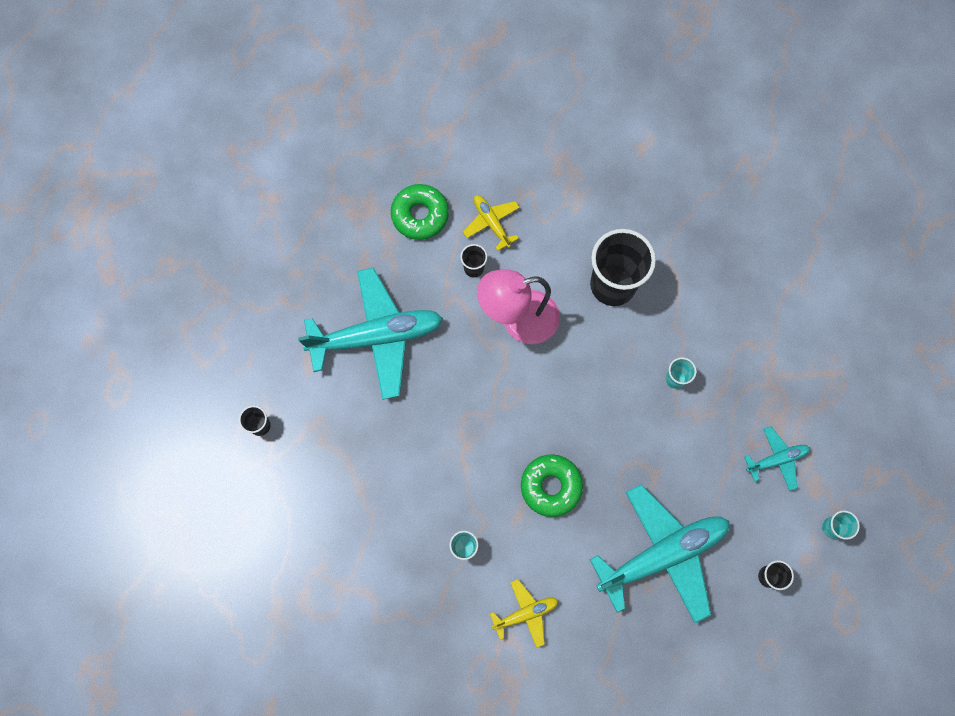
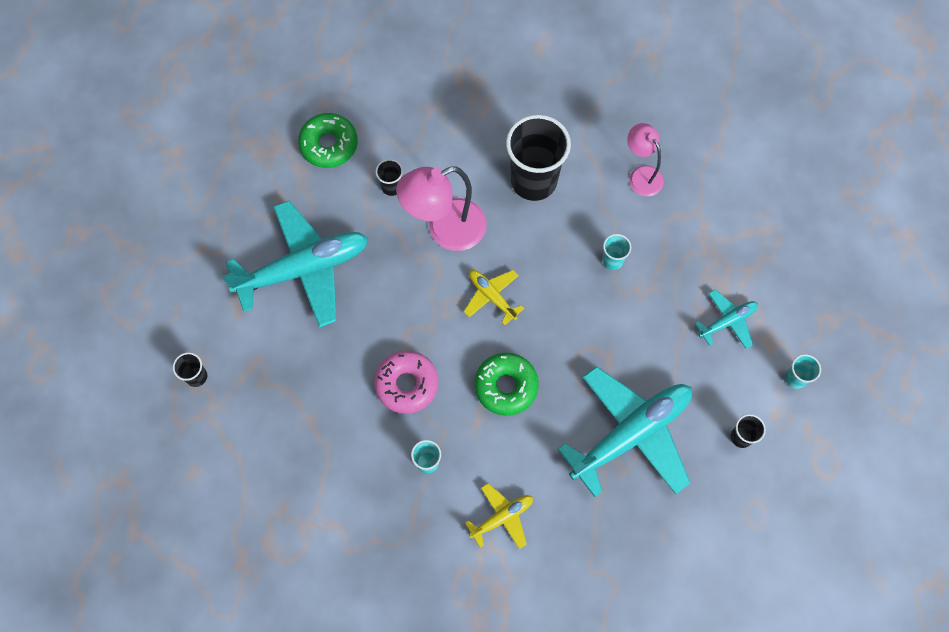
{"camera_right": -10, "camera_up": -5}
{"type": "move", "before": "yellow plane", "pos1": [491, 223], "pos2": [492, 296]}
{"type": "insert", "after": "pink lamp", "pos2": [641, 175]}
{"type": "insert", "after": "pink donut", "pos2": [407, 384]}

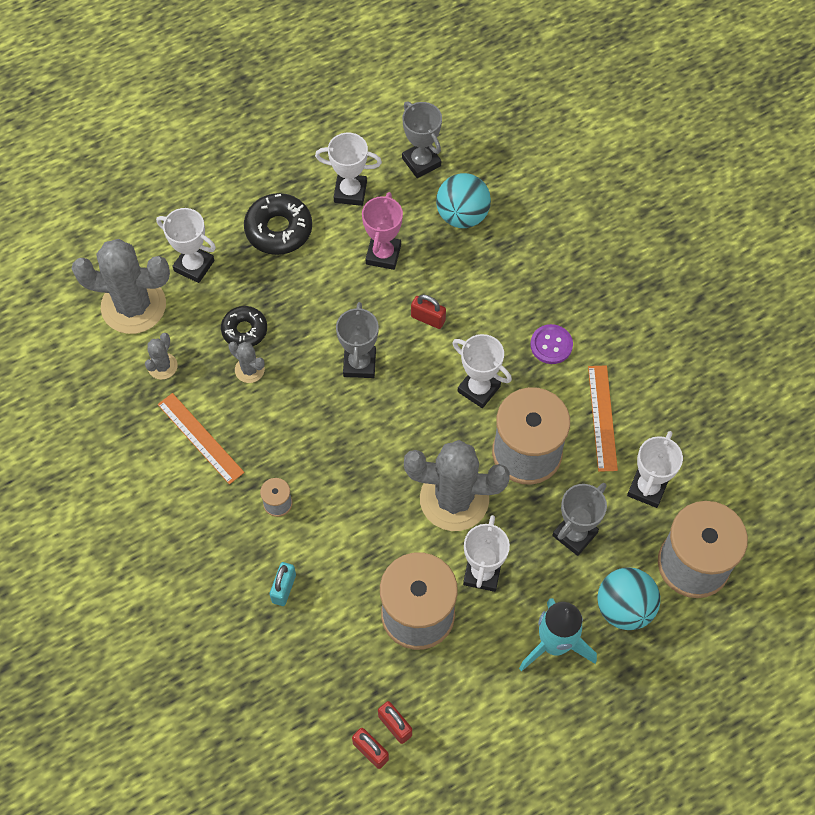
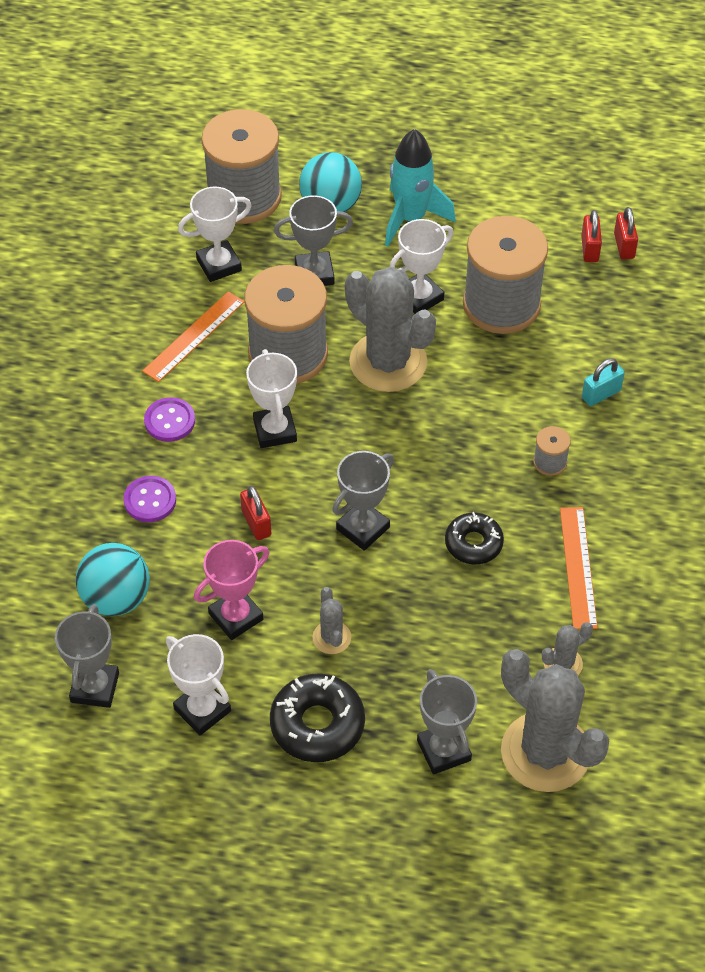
{"camera_right": -140, "camera_up": -10}
{"type": "recolor", "before": "white trophy", "after": "grey trophy", "pos1": [194, 266], "pos2": [443, 750]}
{"type": "move", "before": "black donut", "pos1": [244, 330], "pos2": [473, 543]}
{"type": "move", "before": "grey cactus", "pos1": [249, 370], "pos2": [331, 637]}
{"type": "insert", "after": "purple button", "pos2": [150, 500]}

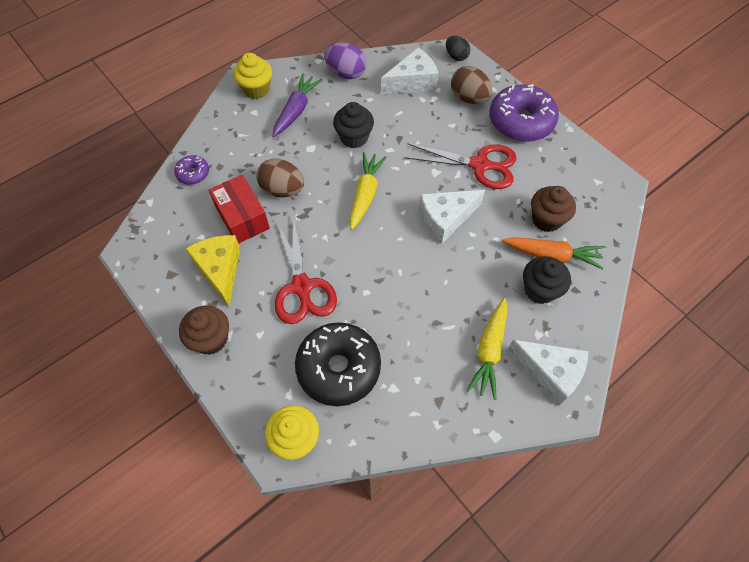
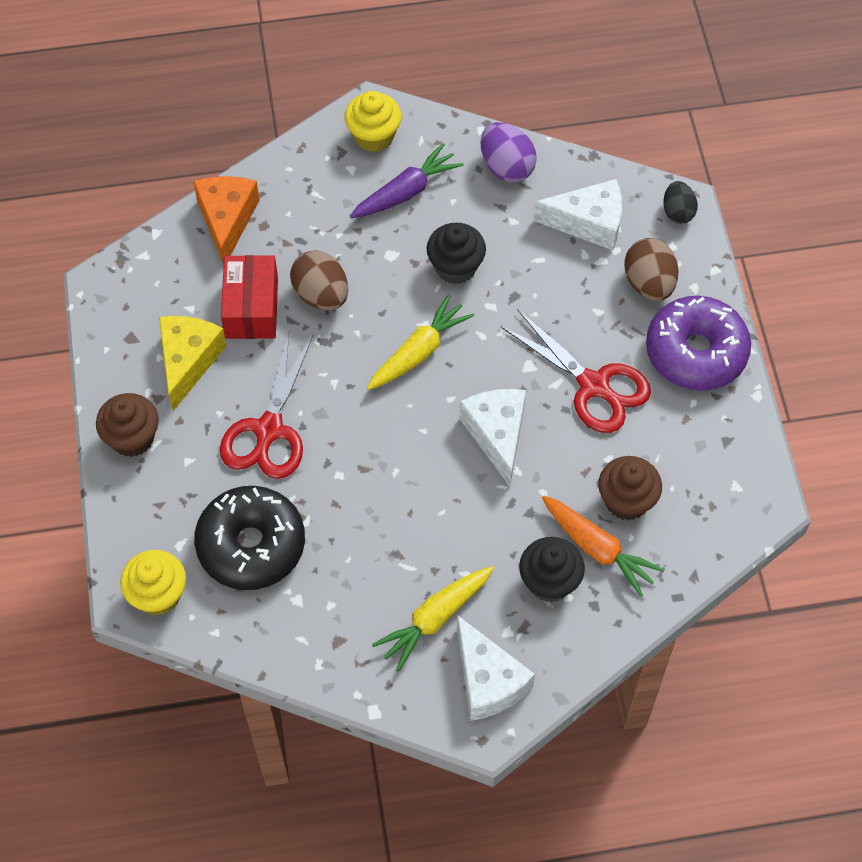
{"camera_right": 30, "camera_up": 0}
{"type": "replace", "before": "purple donut", "after": "orange cheese", "pos1": [193, 173], "pos2": [227, 220]}
{"type": "rotate", "before": "white cheese", "pos1": [445, 219], "pos2": [497, 434], "turn": 75}

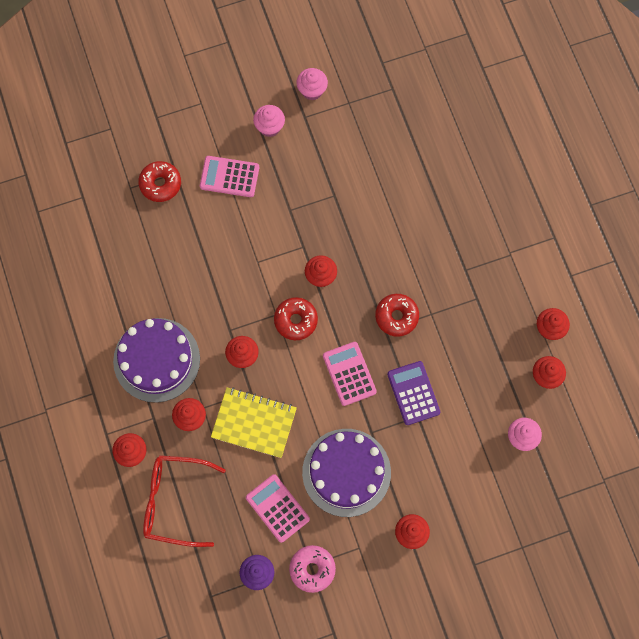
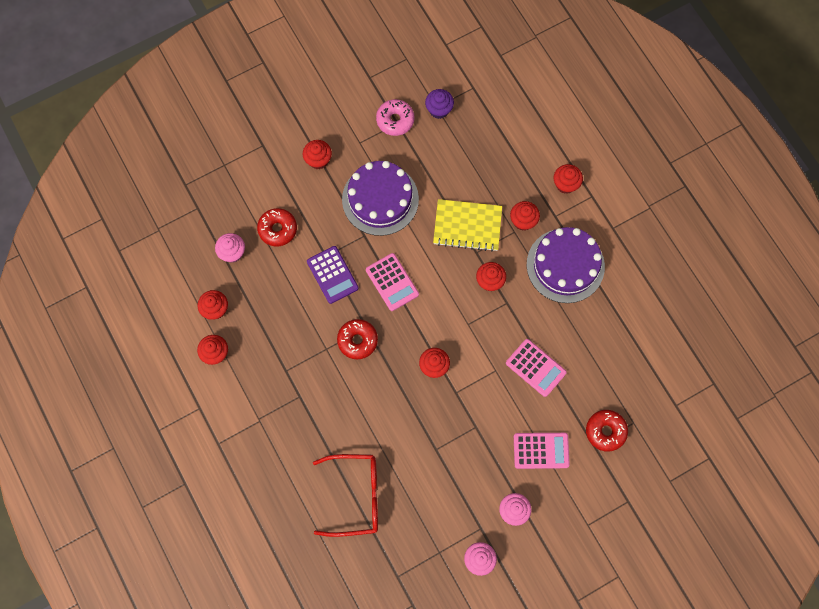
{"camera_right": 170, "camera_up": 0}
{"type": "move", "before": "red donut", "pos1": [296, 320], "pos2": [277, 229]}
{"type": "move", "before": "red glasses", "pos1": [175, 501], "pos2": [355, 496]}
{"type": "move", "before": "pink calculator", "pos1": [277, 508], "pos2": [535, 368]}

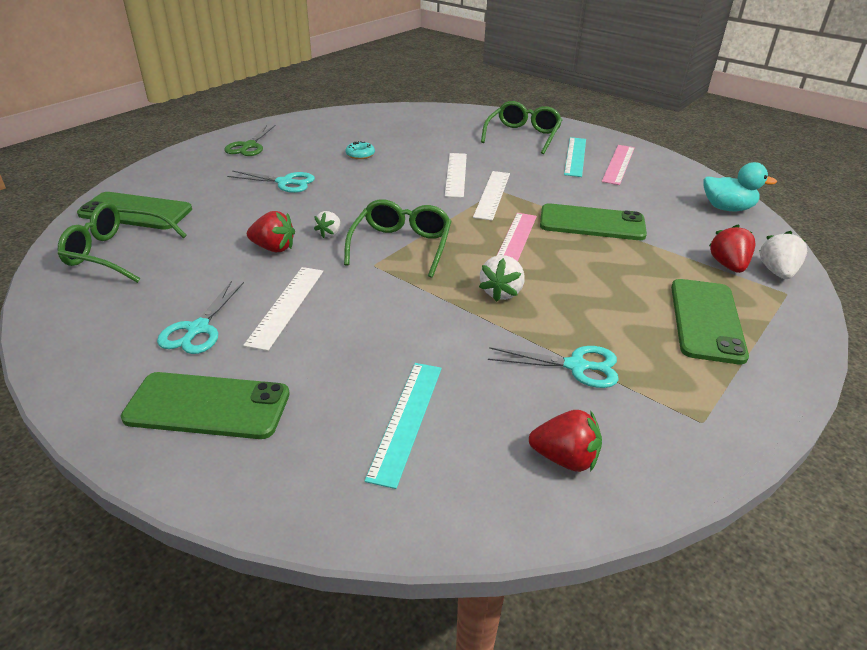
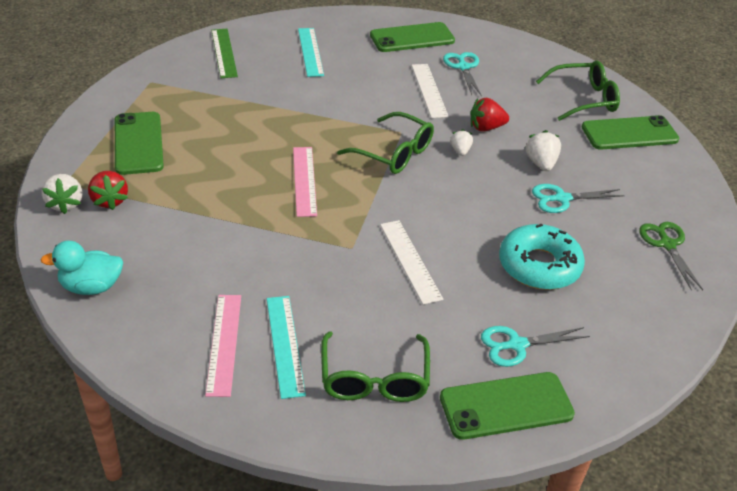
{"camera_right": 155, "camera_up": 5}
{"type": "resize", "before": "turquoise donut", "pos1": [360, 154], "pos2": [539, 266], "scale": 2.3}
{"type": "delete", "before": "white ruler", "pos1": [492, 194]}
{"type": "rotate", "before": "green glasses", "pos1": [401, 246], "pos2": [394, 153], "turn": -45}
{"type": "move", "before": "green phone", "pos1": [592, 223], "pos2": [506, 406]}
{"type": "move", "before": "white strawberry", "pos1": [501, 292], "pos2": [541, 163]}
{"type": "move", "before": "turquoise scissors", "pos1": [576, 366], "pos2": [517, 345]}
{"type": "replace", "before": "red strawberry", "after": "green ruler", "pos1": [565, 458], "pos2": [224, 53]}

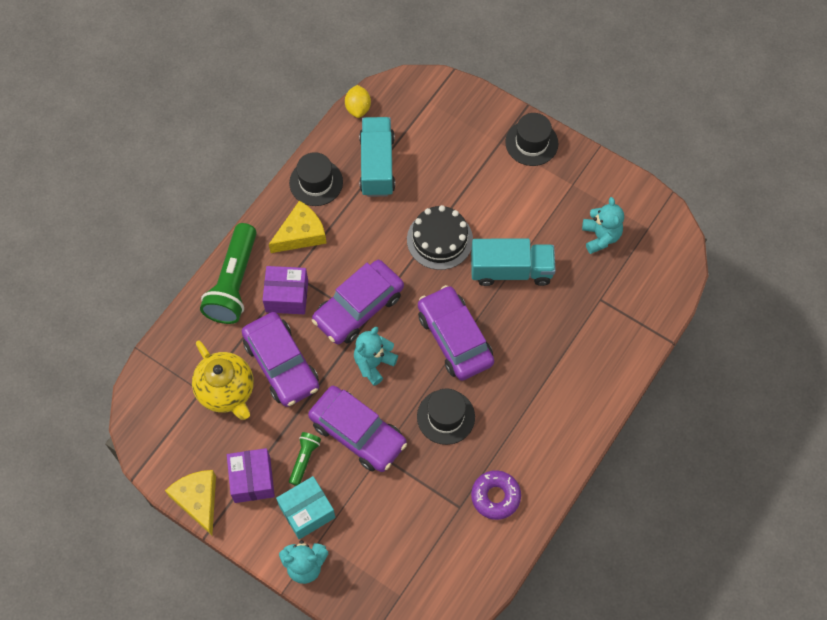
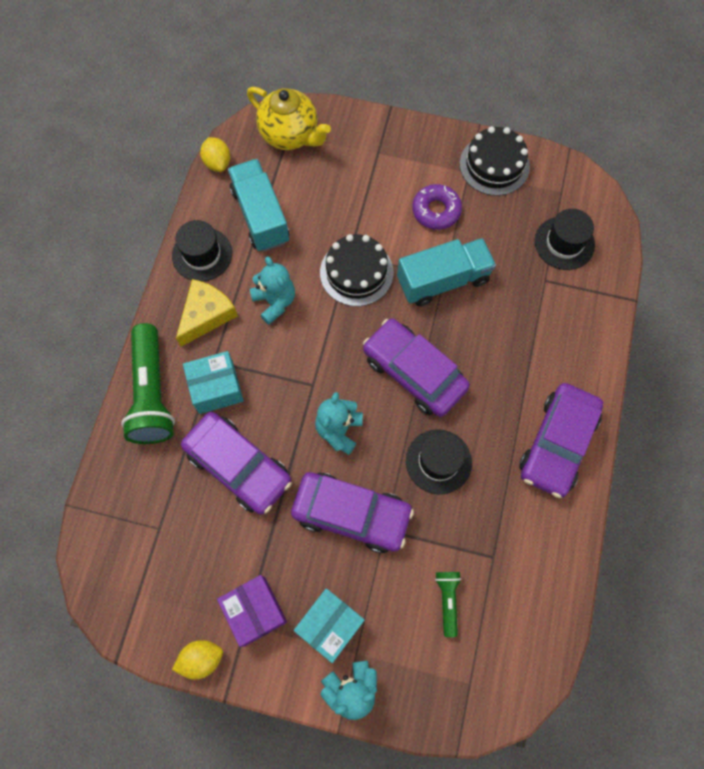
{"camera_right": -20, "camera_up": 5}
{"type": "move", "before": "black hat", "pos1": [531, 143], "pos2": [564, 243]}
{"type": "move", "before": "turquoise teddy bear", "pos1": [600, 237], "pos2": [275, 302]}
{"type": "move", "before": "purple car", "pos1": [358, 308], "pos2": [557, 444]}
{"type": "recolor", "before": "purple box", "after": "turquoise box", "pos1": [287, 296], "pos2": [216, 388]}
{"type": "move", "before": "yellow teapot", "pos1": [227, 391], "pos2": [290, 135]}
{"type": "move", "before": "green flashlight", "pos1": [304, 459], "pos2": [447, 600]}
{"type": "replace", "before": "yellow cheese", "after": "yellow lemon", "pos1": [198, 500], "pos2": [201, 659]}
{"type": "move", "before": "purple donut", "pos1": [495, 496], "pos2": [436, 211]}
{"type": "insert", "after": "black cake", "pos2": [494, 165]}

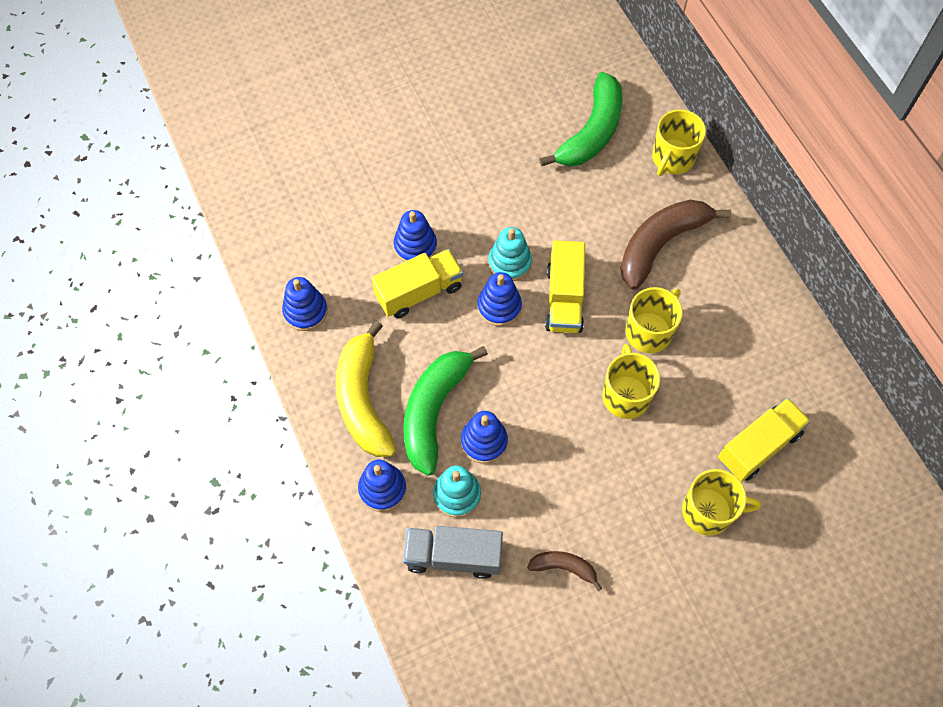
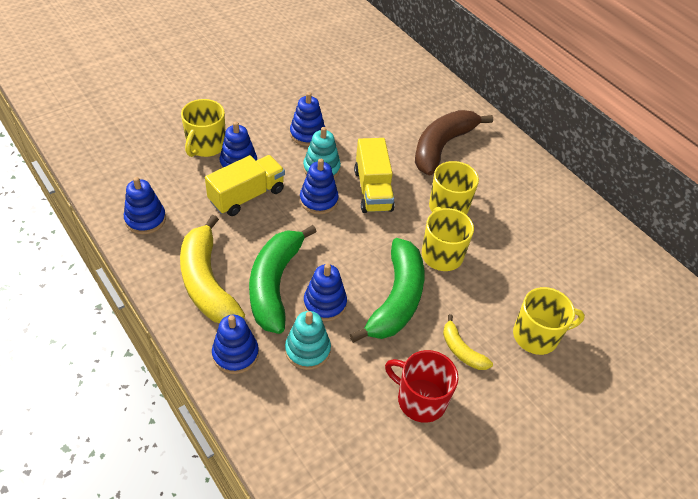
{"camera_right": -15, "camera_up": -15}
{"type": "move", "before": "green banana", "pos1": [591, 132], "pos2": [396, 299]}
{"type": "move", "before": "yellow mug", "pos1": [672, 158], "pos2": [205, 146]}
{"type": "delete", "before": "yellow truck", "pos1": [758, 446]}
{"type": "delete", "before": "grey truck", "pos1": [453, 556]}
{"type": "replace", "before": "brown banana", "after": "red mug", "pos1": [564, 567], "pos2": [420, 399]}
{"type": "insert", "after": "blue stacking toy", "pos2": [307, 134]}
{"type": "insert", "after": "yellow banana", "pos2": [461, 350]}

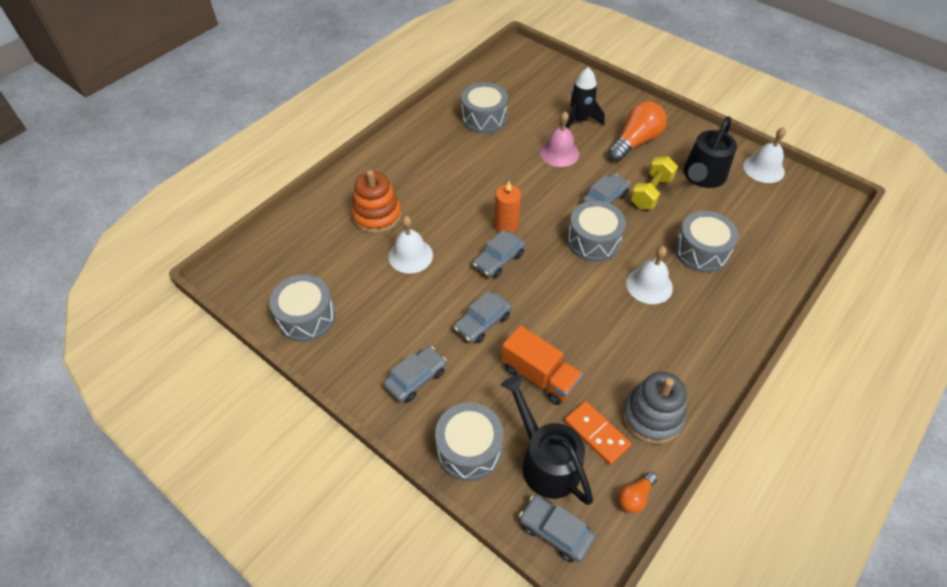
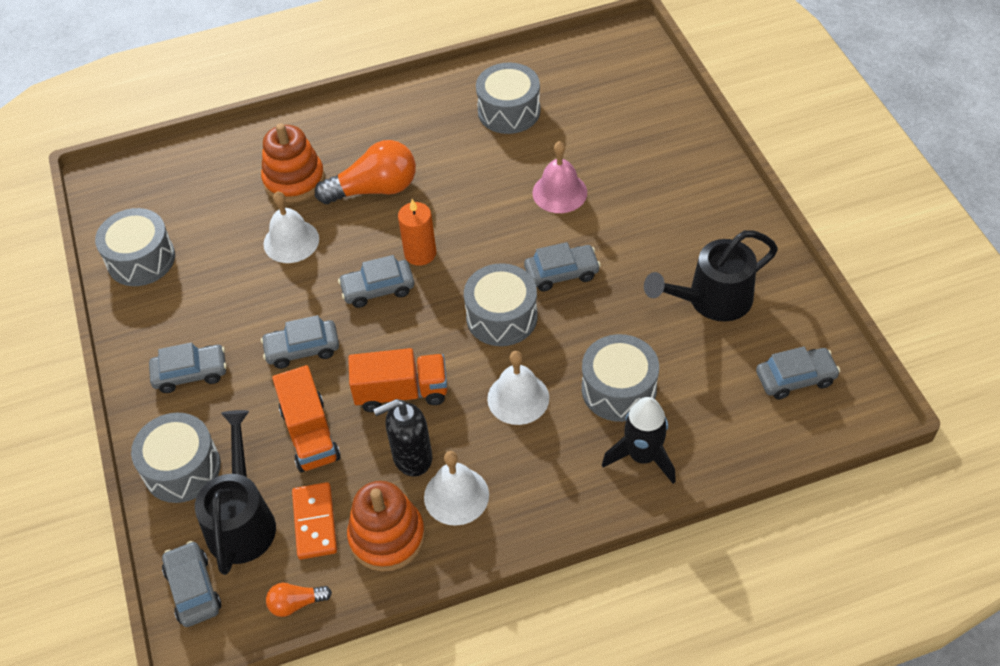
{"camera_right": 35, "camera_up": 0}
{"type": "move", "before": "black rocket", "pos1": [579, 121], "pos2": [642, 456]}
{"type": "move", "before": "orange light bulb", "pos1": [635, 142], "pos2": [374, 189]}
{"type": "move", "before": "white bell", "pos1": [763, 168], "pos2": [456, 496]}
{"type": "delete", "before": "yellow dumbbell", "pos1": [651, 192]}
{"type": "recolor", "before": "grey stacking toy", "after": "orange stacking toy", "pos1": [652, 416], "pos2": [387, 537]}
{"type": "insert", "after": "grey car", "pos2": [795, 378]}
{"type": "insert", "after": "orange truck", "pos2": [401, 392]}
{"type": "insert", "after": "black soap dispenser", "pos2": [412, 458]}

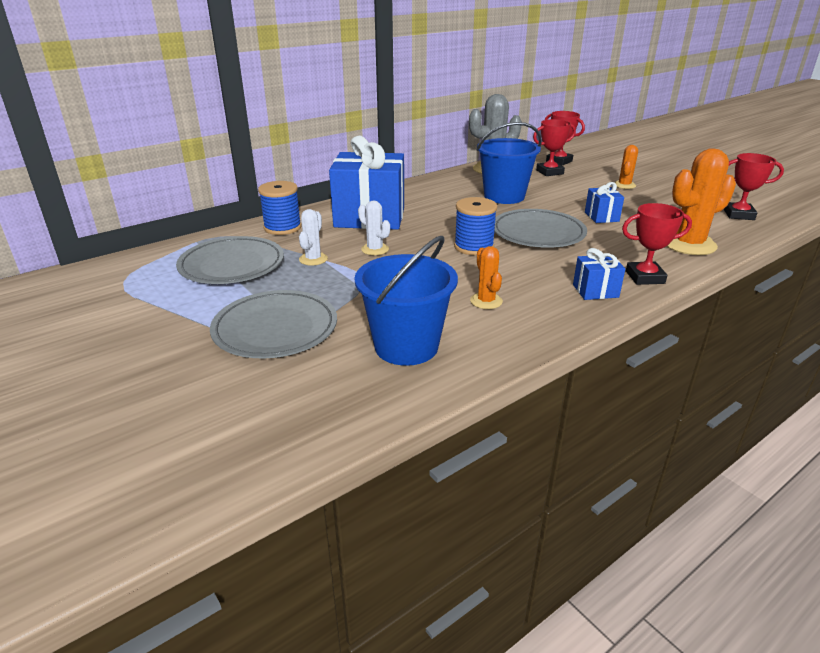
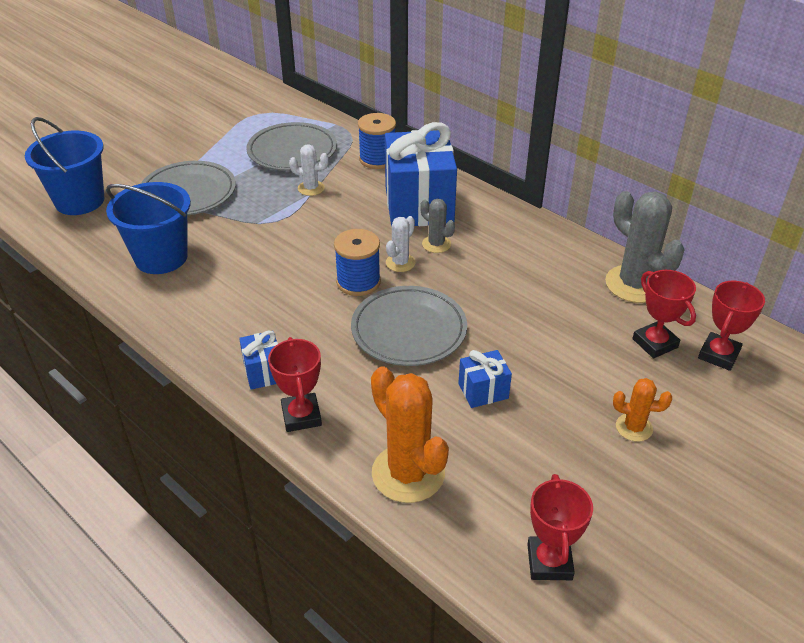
{"camera_right": 80, "camera_up": 10}
{"type": "move", "before": "blue bucket", "pos1": [504, 196], "pos2": [80, 201]}
{"type": "move", "before": "white cactus", "pos1": [375, 249], "pos2": [400, 263]}
{"type": "delete", "before": "orange cactus", "pos1": [486, 301]}
{"type": "insert", "after": "grey cactus", "pos2": [436, 244]}

